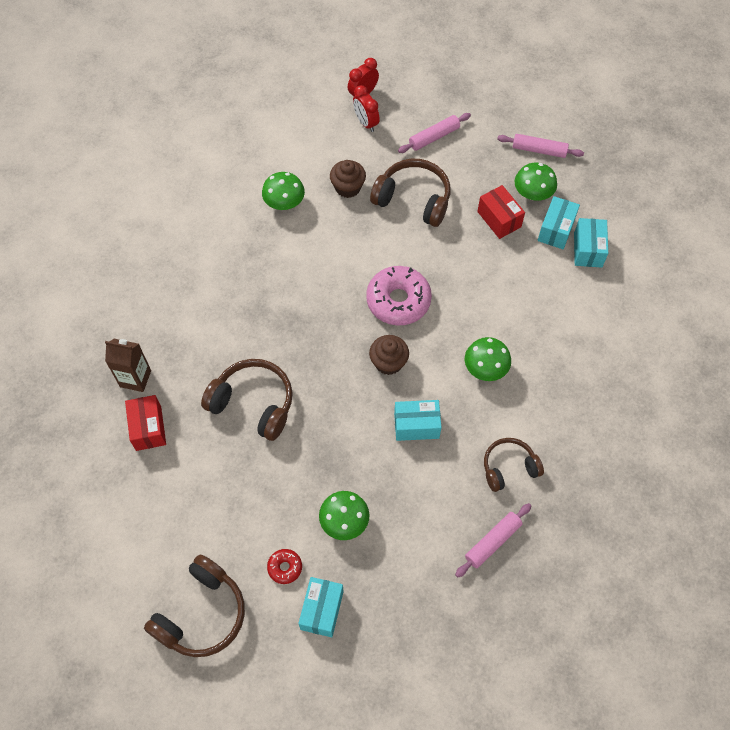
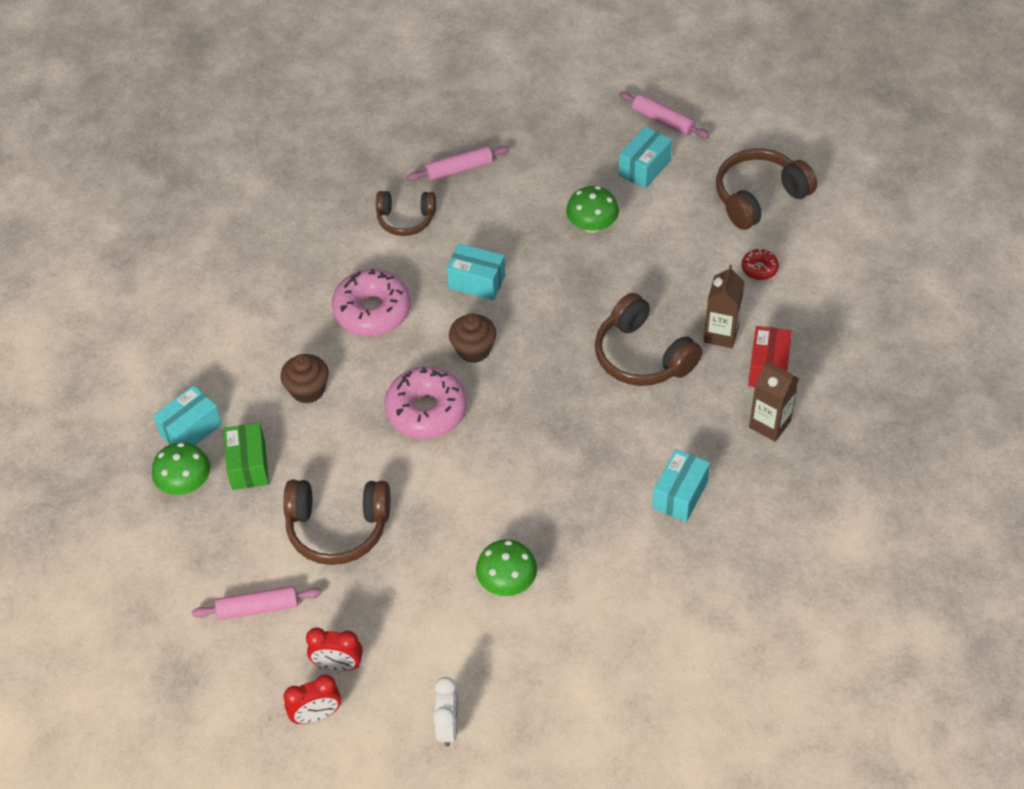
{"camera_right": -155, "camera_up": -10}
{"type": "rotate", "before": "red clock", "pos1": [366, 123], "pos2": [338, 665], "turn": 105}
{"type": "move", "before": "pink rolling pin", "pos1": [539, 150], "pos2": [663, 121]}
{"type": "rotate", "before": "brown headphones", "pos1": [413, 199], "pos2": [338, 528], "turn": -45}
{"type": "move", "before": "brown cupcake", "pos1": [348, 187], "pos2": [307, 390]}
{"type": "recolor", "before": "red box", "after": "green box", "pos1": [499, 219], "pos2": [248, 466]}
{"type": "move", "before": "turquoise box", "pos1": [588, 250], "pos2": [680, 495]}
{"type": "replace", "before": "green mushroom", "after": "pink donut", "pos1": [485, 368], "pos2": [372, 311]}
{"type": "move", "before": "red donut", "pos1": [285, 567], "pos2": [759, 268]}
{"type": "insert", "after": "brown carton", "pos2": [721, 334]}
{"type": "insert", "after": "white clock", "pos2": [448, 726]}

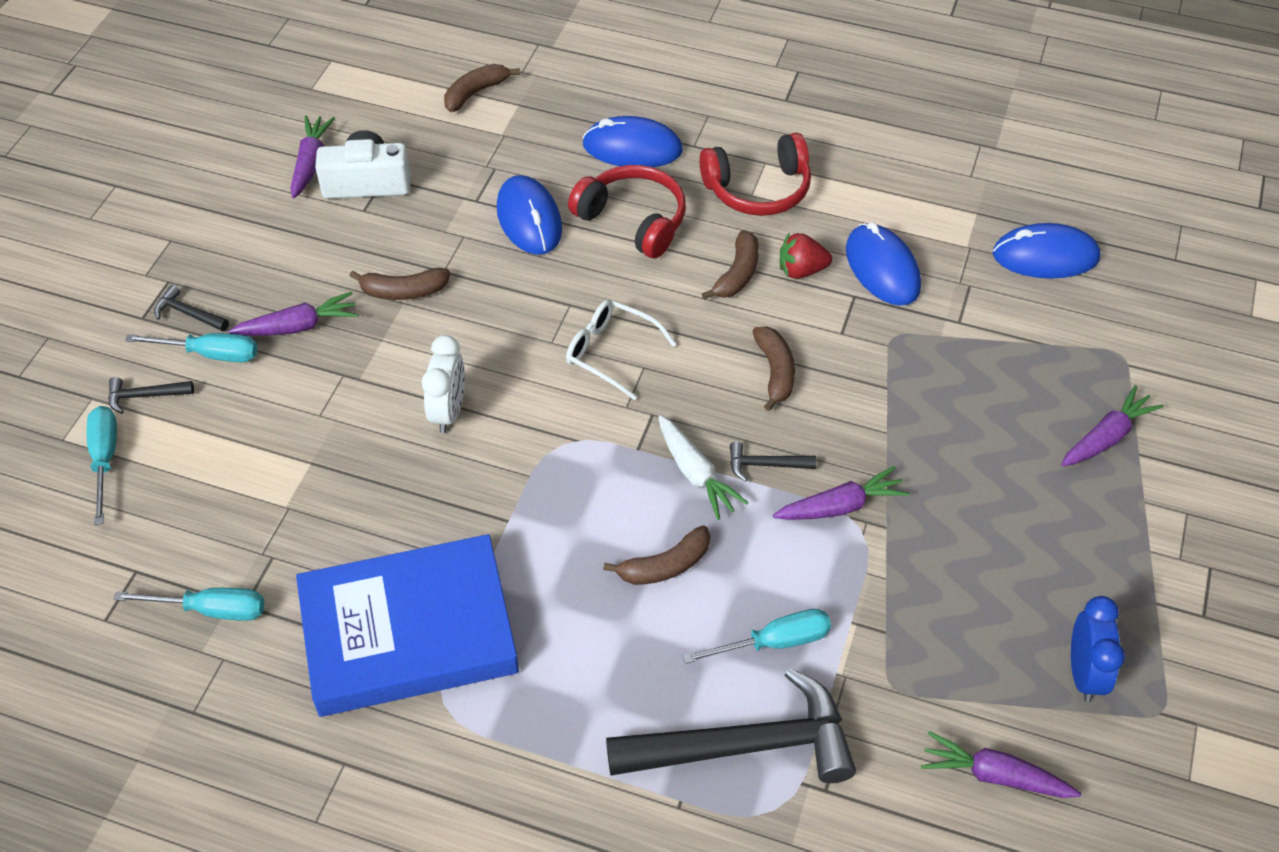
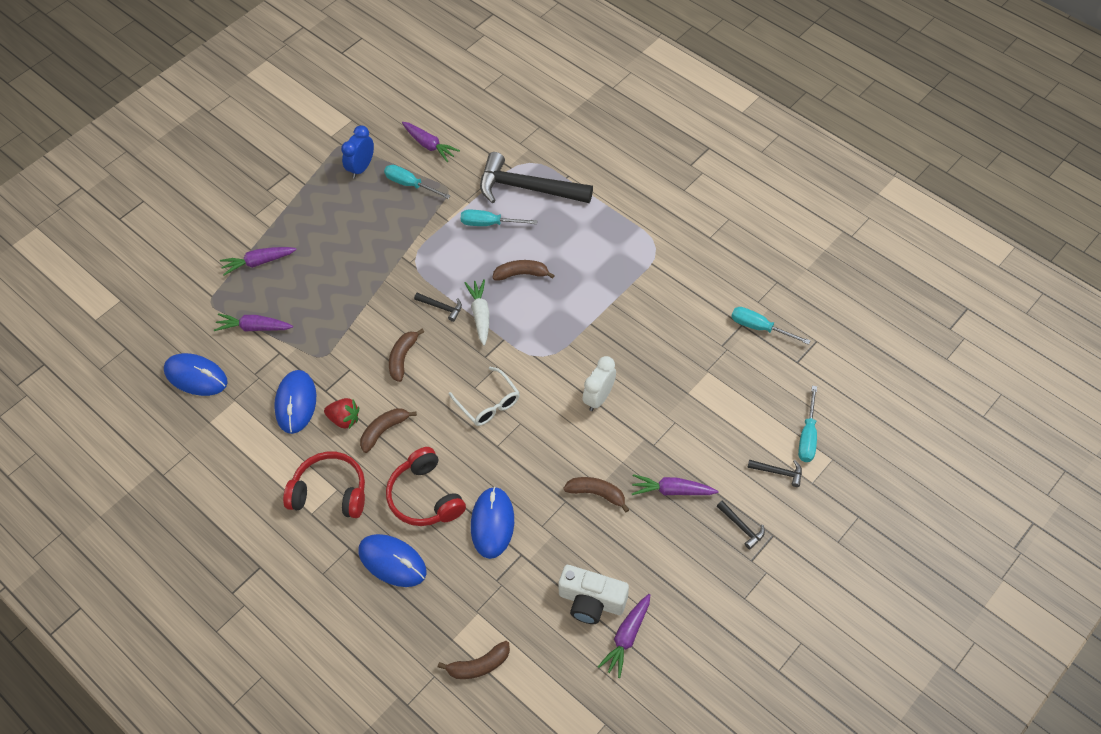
{"camera_right": -155, "camera_up": 5}
{"type": "move", "before": "turquoise screwdriver", "pos1": [210, 354], "pos2": [410, 185]}
{"type": "move", "before": "purple carrot", "pos1": [841, 506], "pos2": [254, 327]}
{"type": "delete", "before": "blue book", "pos1": [408, 632]}

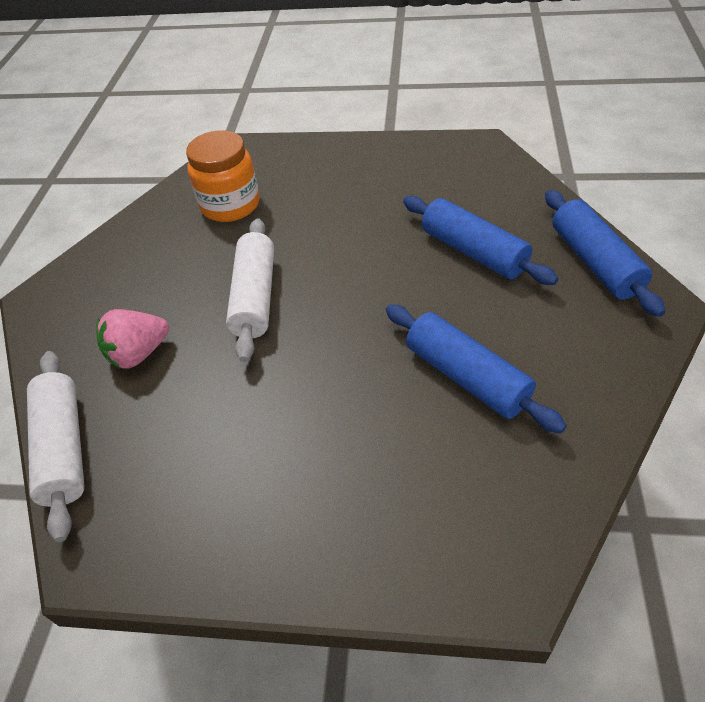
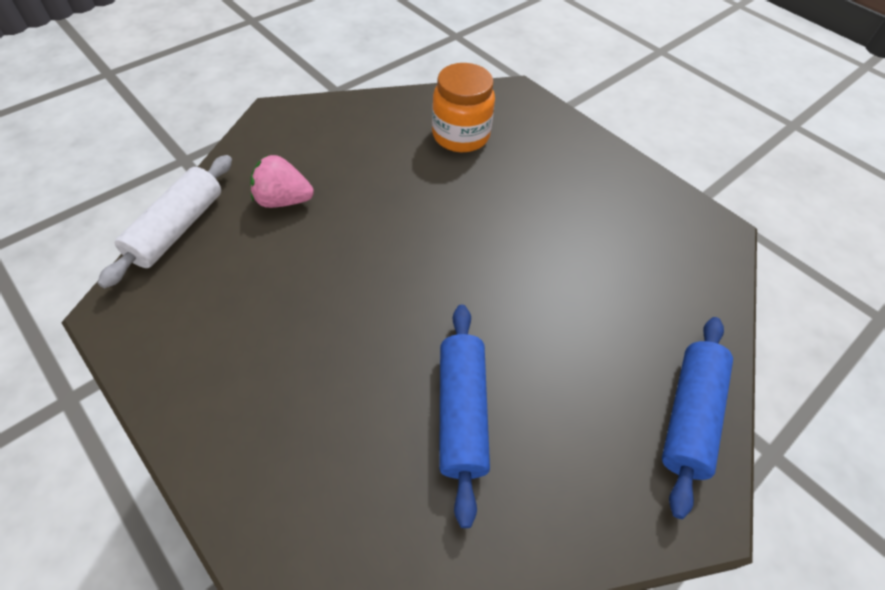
{"camera_right": 35, "camera_up": 5}
{"type": "delete", "before": "blue rolling pin", "pos1": [473, 252]}
{"type": "delete", "before": "white rolling pin", "pos1": [255, 297]}

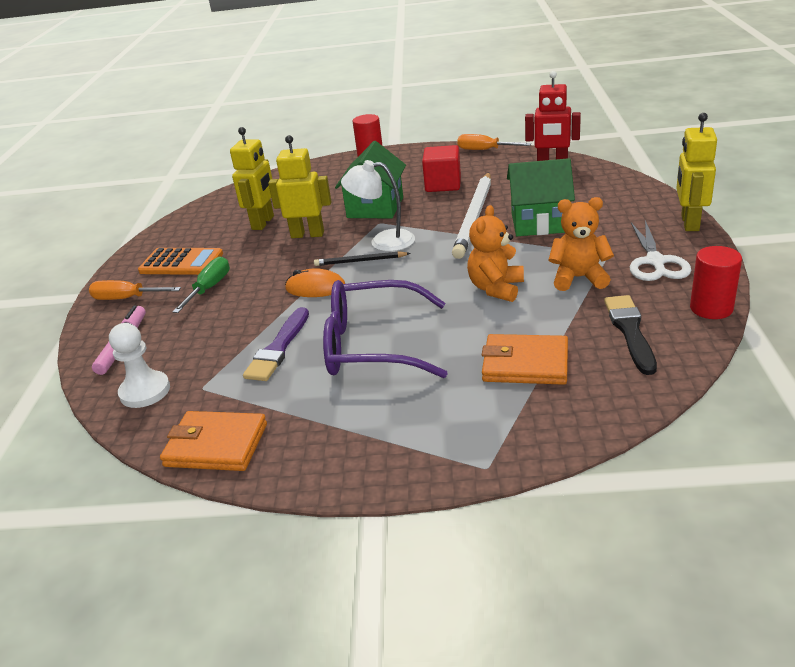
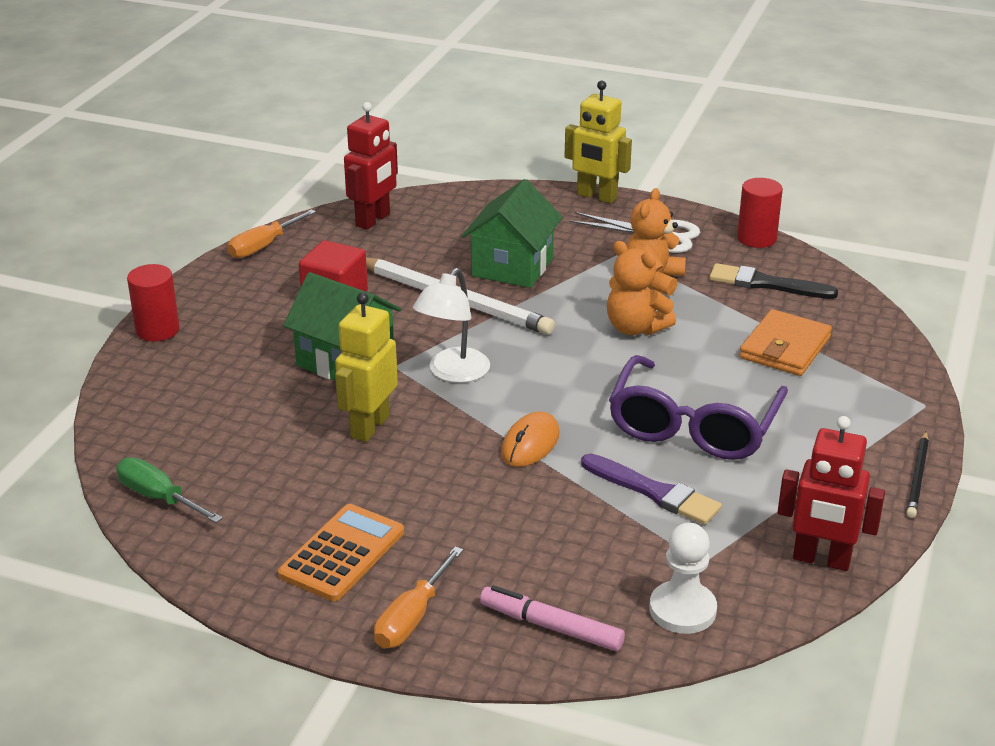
{"camera_right": -75, "camera_up": 0}
{"type": "delete", "before": "yellow robot", "pos1": [263, 223]}
{"type": "move", "before": "black pencil", "pos1": [360, 261], "pos2": [918, 477]}
{"type": "move", "before": "green screwdriver", "pos1": [209, 288], "pos2": [159, 498]}
{"type": "replace", "before": "orange wallet", "after": "red robot", "pos1": [216, 445], "pos2": [821, 560]}

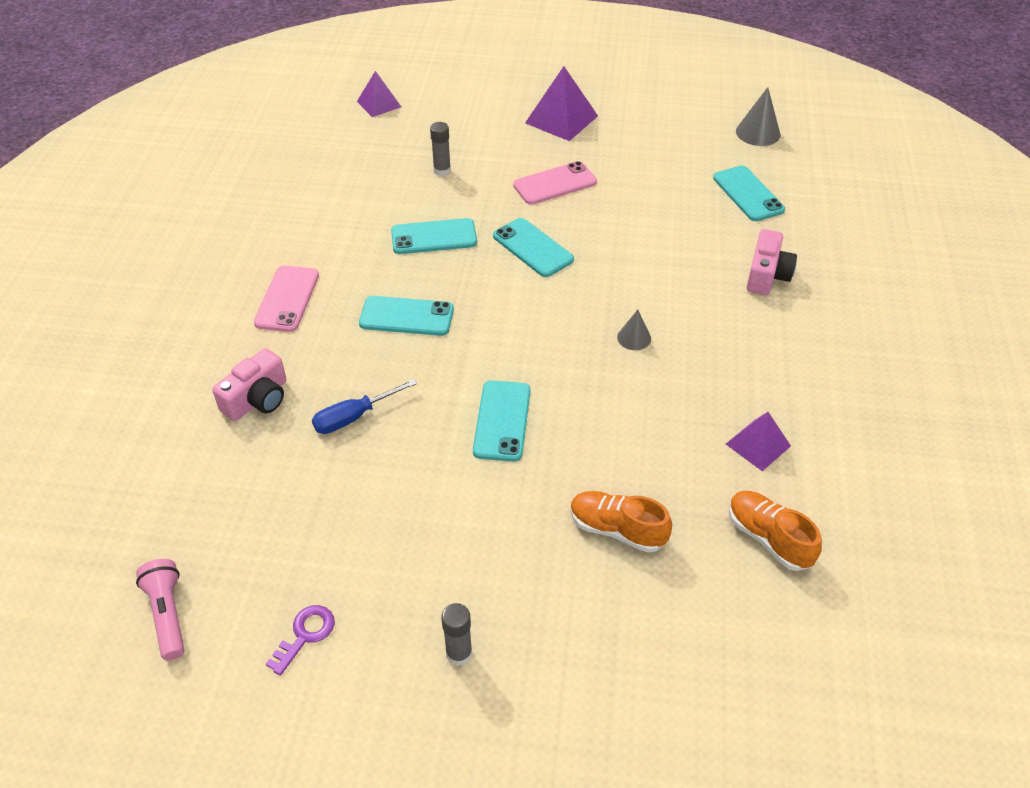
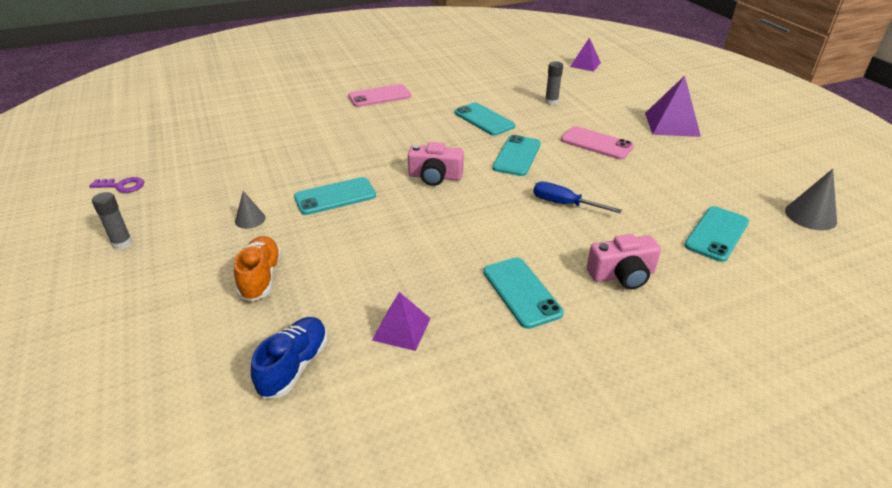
{"camera_right": 60, "camera_up": -10}
{"type": "move", "before": "turquoise phone", "pos1": [406, 316], "pos2": [521, 292]}
{"type": "move", "before": "grey cone", "pos1": [634, 338], "pos2": [250, 219]}
{"type": "move", "before": "pink camera", "pos1": [257, 399], "pos2": [435, 176]}
{"type": "move", "before": "blue screwdriver", "pos1": [353, 417], "pos2": [564, 204]}
{"type": "recolor", "before": "orange shoe", "after": "blue shoe", "pos1": [768, 538], "pos2": [294, 366]}
{"type": "delete", "before": "pink flashlight", "pos1": [167, 614]}

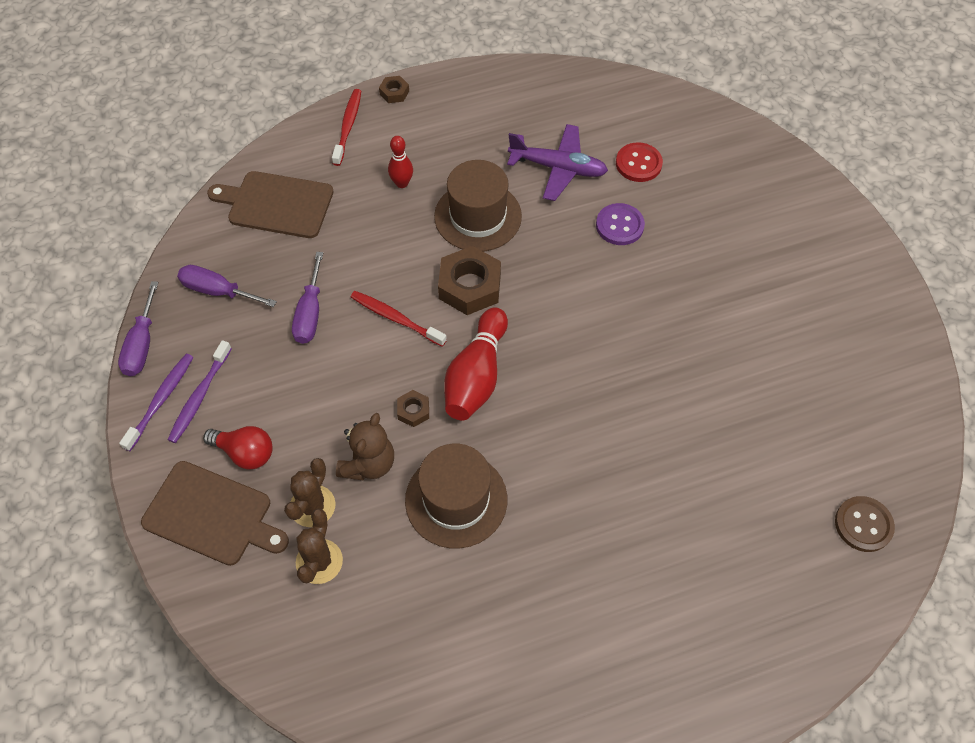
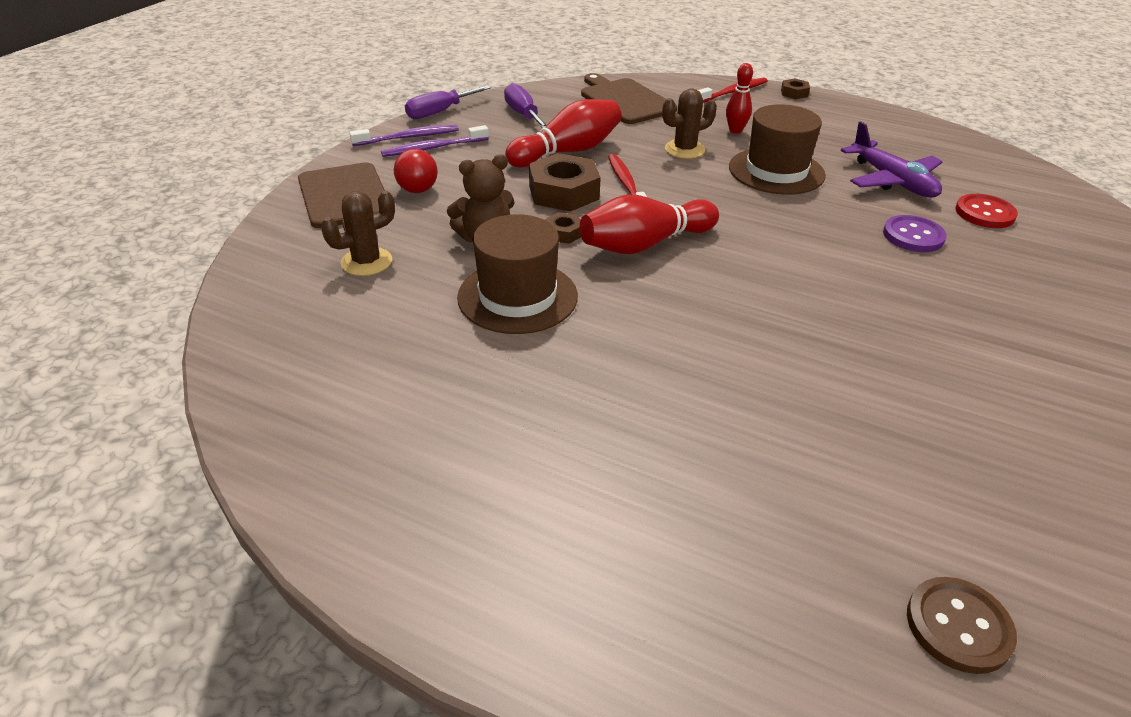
{"camera_right": 45, "camera_up": -20}
{"type": "move", "before": "brown nut", "pos1": [469, 286], "pos2": [563, 192]}
{"type": "replace", "before": "purple screwdriver", "after": "red bowling pin", "pos1": [310, 313], "pos2": [567, 152]}
{"type": "move", "before": "brown cactus", "pos1": [312, 506], "pos2": [684, 150]}

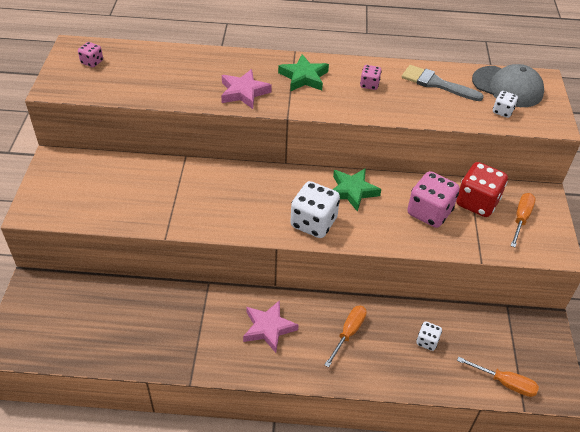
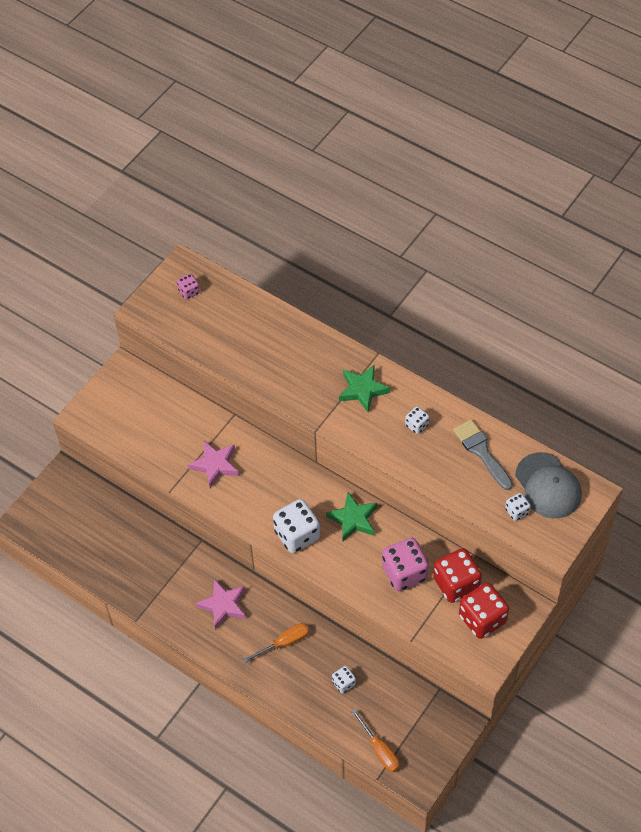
{"camera_right": 35, "camera_up": 10}
{"type": "recolor", "before": "pink dice", "after": "white dice", "pos1": [369, 85], "pos2": [416, 425]}
{"type": "move", "before": "pink star", "pos1": [244, 92], "pos2": [215, 465]}
{"type": "replace", "before": "orange screwdriver", "after": "red dice", "pos1": [521, 219], "pos2": [482, 619]}

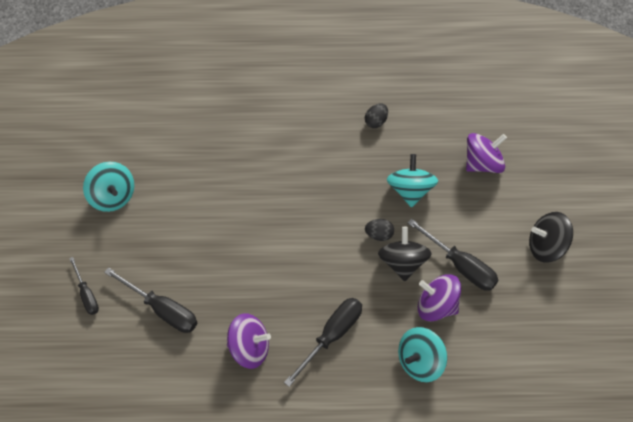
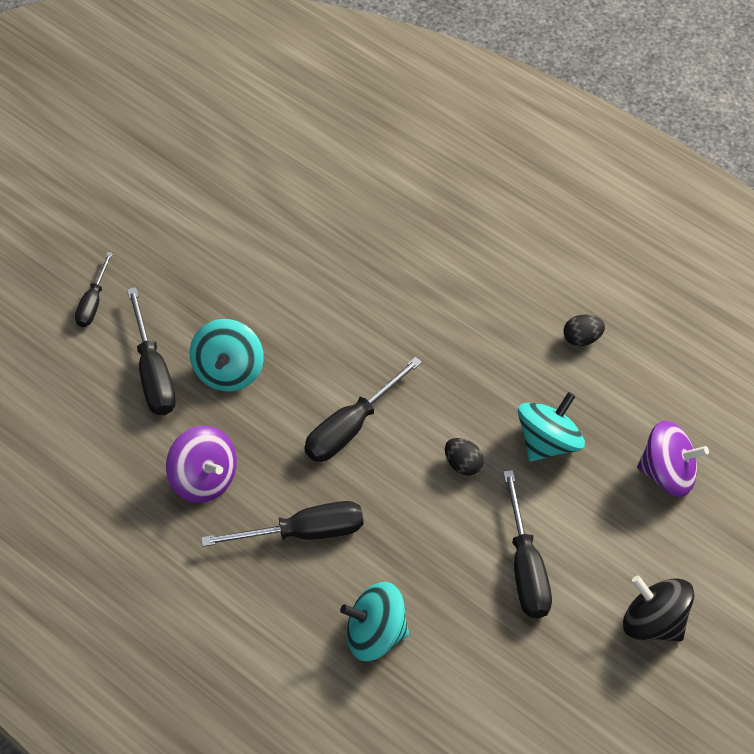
{"camera_right": 40, "camera_up": -5}
{"type": "move", "before": "turquoise spinning top", "pos1": [112, 196], "pos2": [228, 371]}
{"type": "delete", "before": "black spinning top", "pos1": [403, 262]}
{"type": "delete", "before": "purple spinning top", "pos1": [437, 306]}
{"type": "insert", "after": "black screwdriver", "pos2": [351, 427]}

